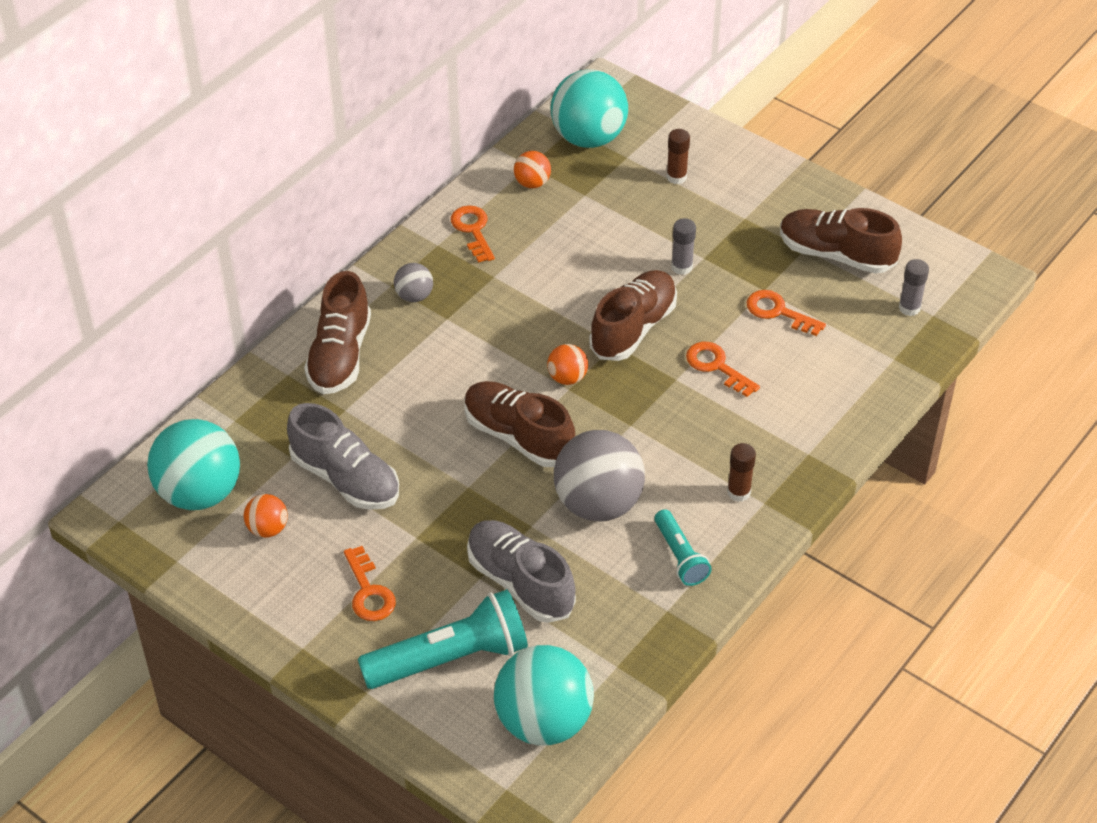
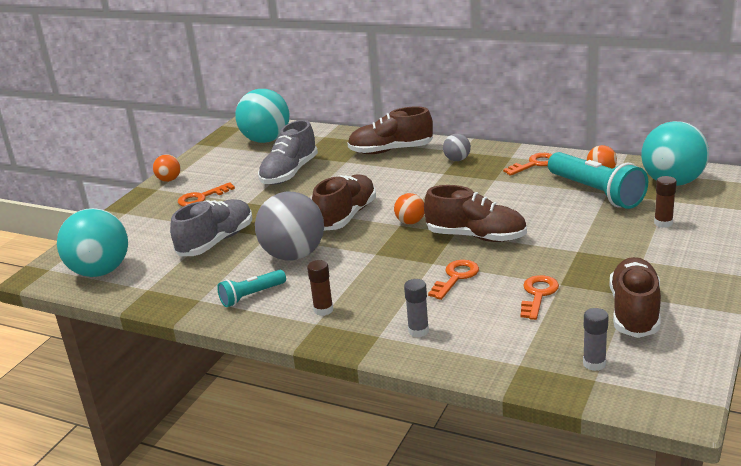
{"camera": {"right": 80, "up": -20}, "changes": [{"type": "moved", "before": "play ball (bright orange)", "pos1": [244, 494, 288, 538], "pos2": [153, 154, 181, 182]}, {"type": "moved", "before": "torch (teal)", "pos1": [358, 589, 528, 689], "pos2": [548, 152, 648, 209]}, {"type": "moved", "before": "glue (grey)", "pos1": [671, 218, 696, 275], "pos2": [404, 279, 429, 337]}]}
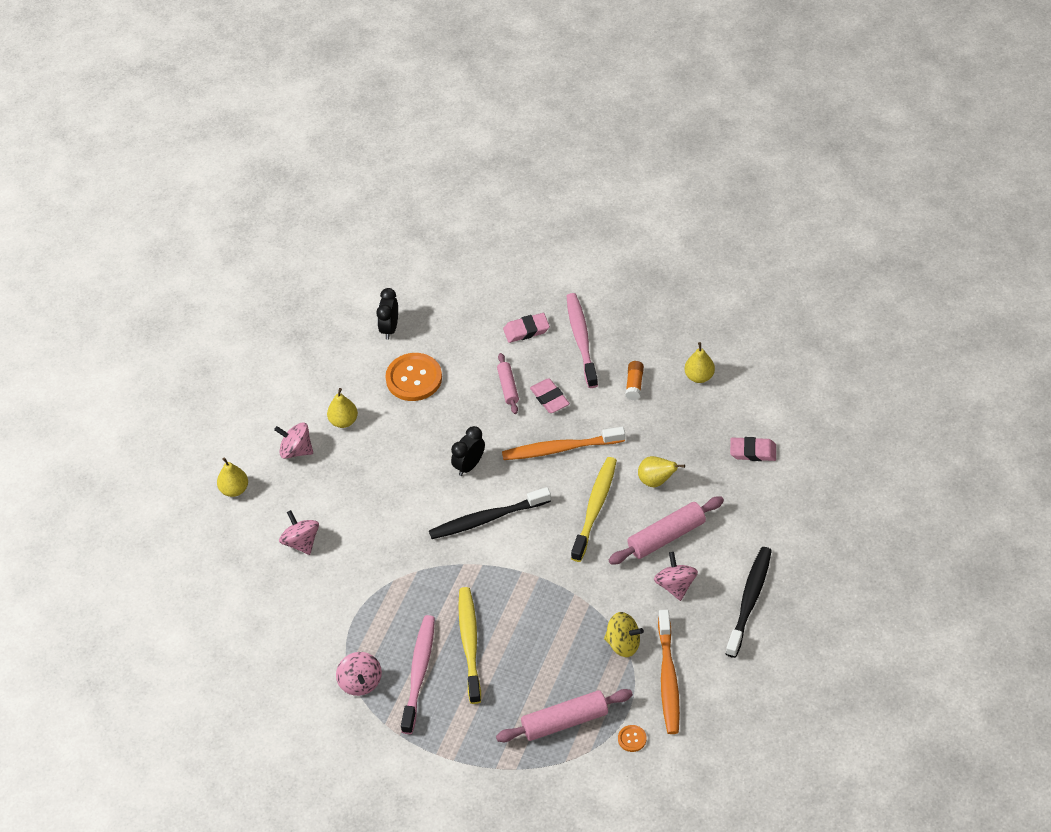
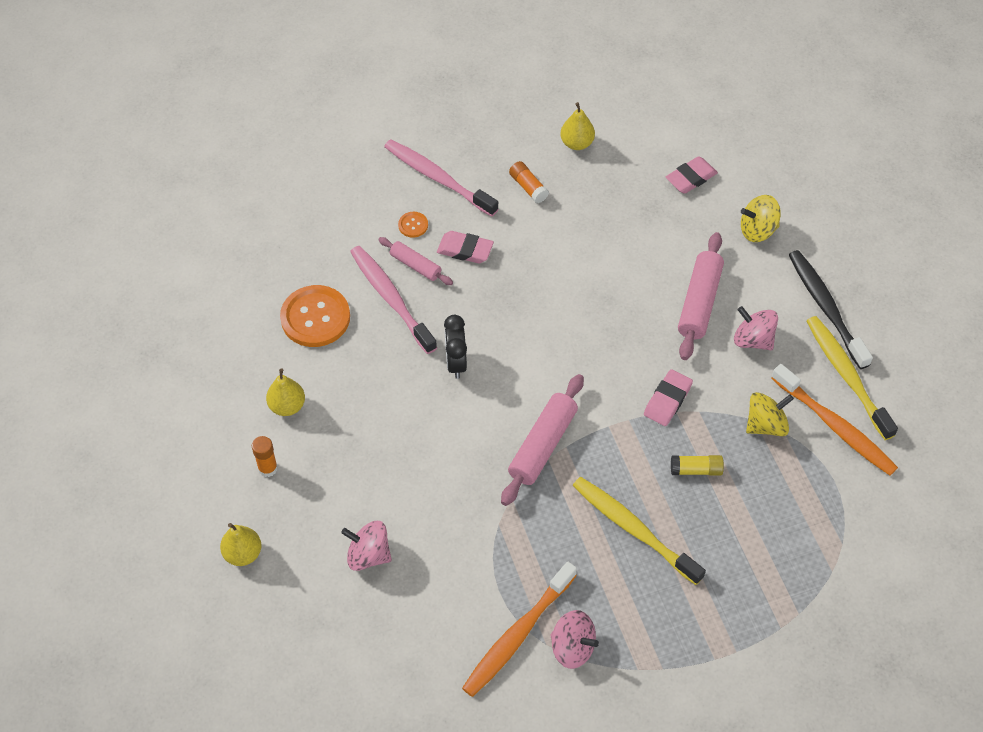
{"camera": {"right": -45, "up": 5}, "changes": [{"type": "removed", "before": "bedside clock (black)", "pos1": [376, 288, 398, 340]}, {"type": "removed", "before": "toothbrush (black)", "pos1": [429, 487, 551, 539]}, {"type": "removed", "before": "pear fruit (golden)", "pos1": [638, 456, 685, 487]}, {"type": "added", "after": "glue (golden)", "pos2": [671, 455, 724, 476]}, {"type": "added", "after": "toy top (golden)", "pos2": [741, 195, 781, 242]}, {"type": "moved", "before": "toothbrush (pink)", "pos1": [401, 615, 435, 734], "pos2": [350, 246, 437, 354]}, {"type": "moved", "before": "rolling pin (pink)", "pos1": [496, 689, 633, 742], "pos2": [501, 374, 584, 506]}, {"type": "moved", "before": "toothbrush (bright orange)", "pos1": [502, 427, 625, 460], "pos2": [462, 562, 577, 697]}, {"type": "moved", "before": "eraser (pink)", "pos1": [503, 313, 550, 343], "pos2": [644, 369, 693, 426]}, {"type": "moved", "before": "toothbrush (golden)", "pos1": [571, 457, 617, 562], "pos2": [807, 316, 898, 440]}, {"type": "moved", "before": "shirt button (bright orange)", "pos1": [618, 725, 647, 752], "pos2": [398, 212, 428, 238]}, {"type": "replaced", "before": "toy top (pink)", "after": "glue (bright orange)", "pos1": [274, 422, 313, 459], "pos2": [252, 436, 278, 477]}]}
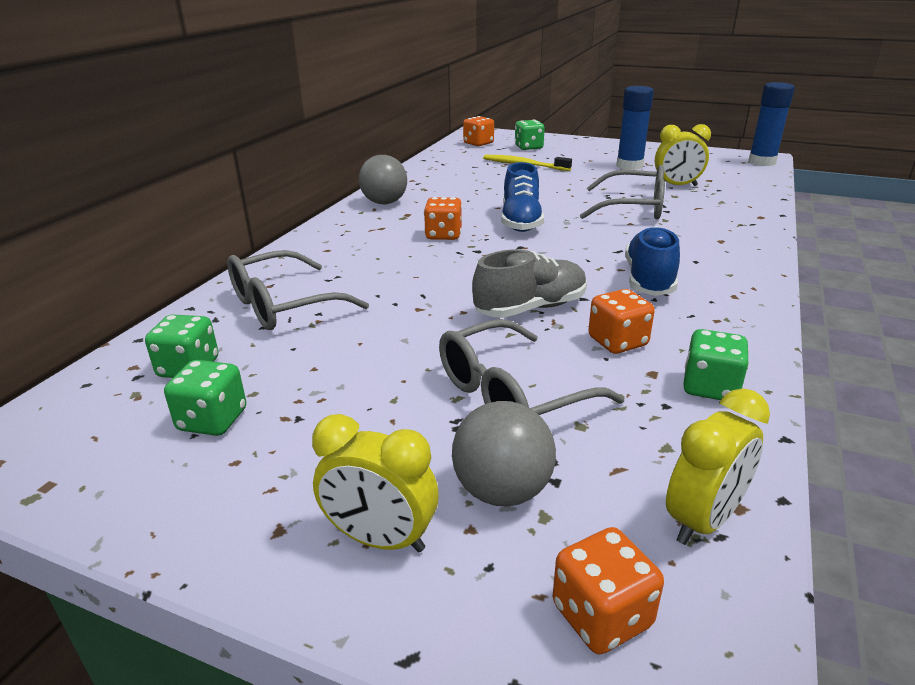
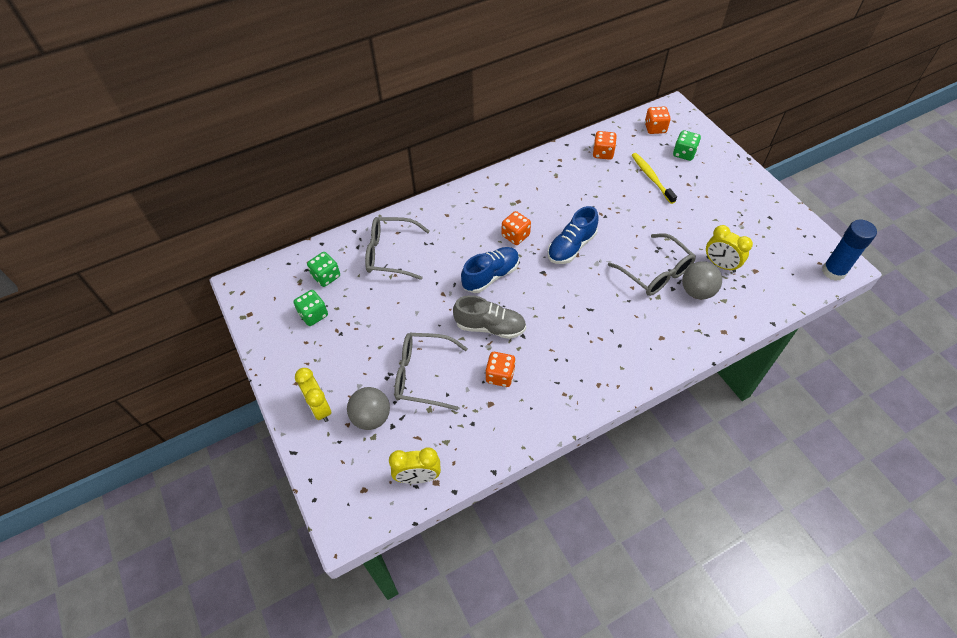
{"camera": {"right": 40, "up": 25}, "changes": [{"type": "removed", "before": "glue (blue)", "pos1": [616, 86, 654, 170]}, {"type": "removed", "before": "dice (green)", "pos1": [683, 329, 749, 400]}, {"type": "moved", "before": "play ball (grey)", "pos1": [359, 155, 407, 204], "pos2": [682, 261, 722, 299]}, {"type": "moved", "before": "dice (bright orange)", "pos1": [552, 527, 664, 654], "pos2": [593, 131, 617, 160]}, {"type": "moved", "before": "sneaker (blue)", "pos1": [625, 226, 680, 296], "pos2": [461, 247, 519, 293]}]}
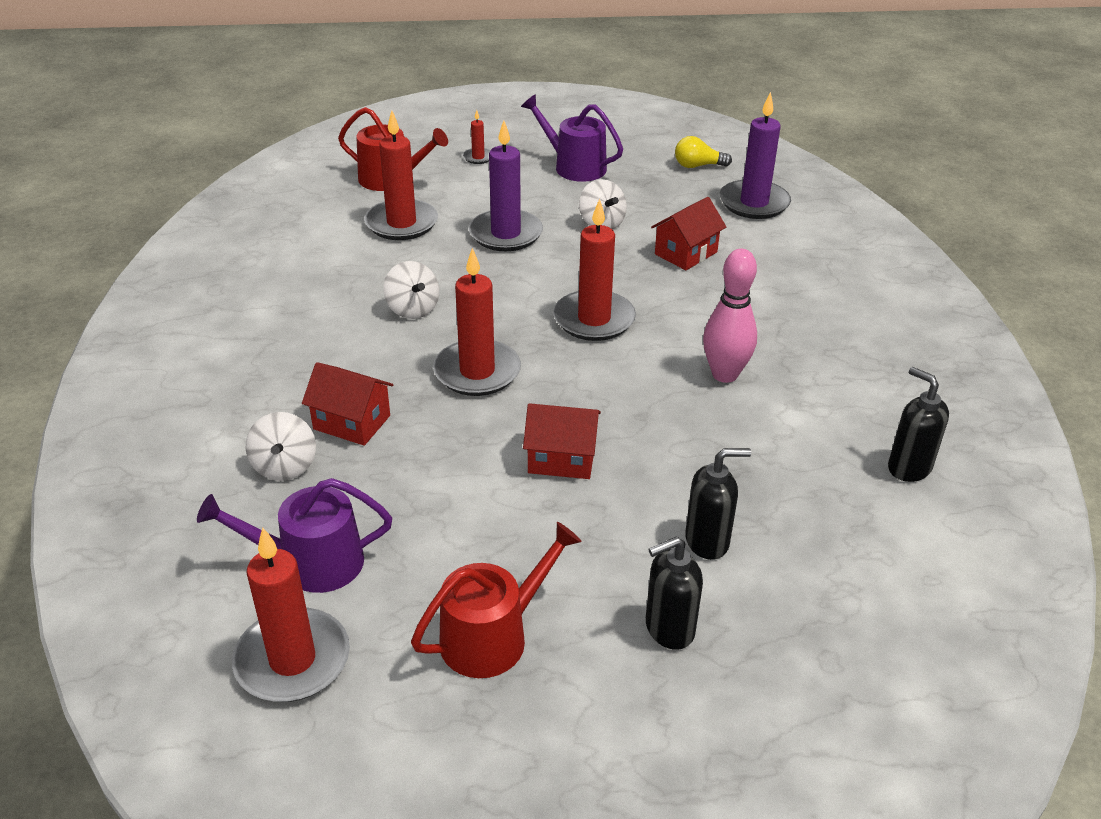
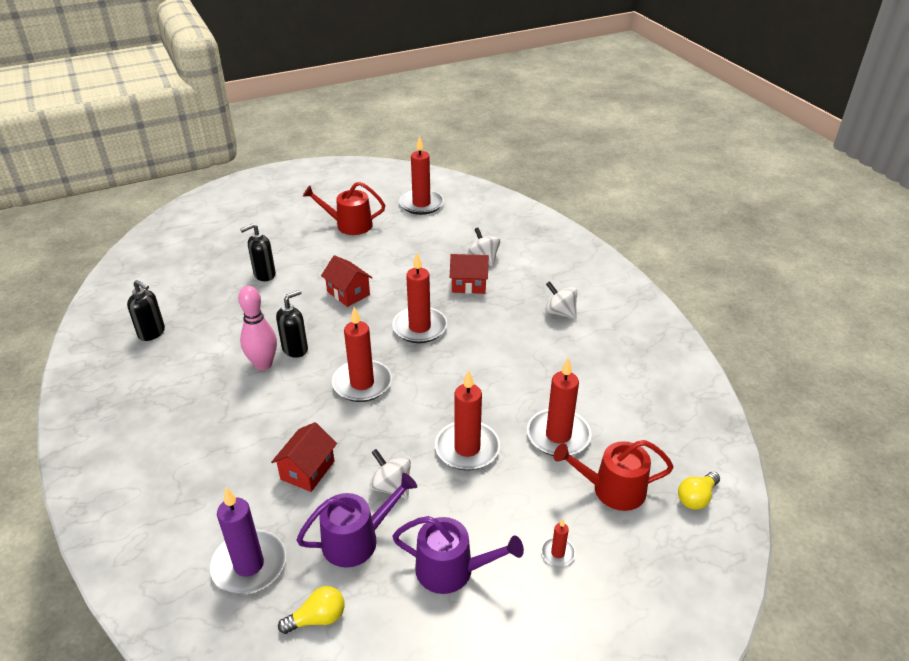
{"camera": {"right": 160, "up": 0}, "changes": [{"type": "added", "after": "bulb (golden)", "pos2": [678, 472, 720, 510]}, {"type": "moved", "before": "watering can (royal purple)", "pos1": [197, 478, 392, 593], "pos2": [296, 473, 417, 568]}, {"type": "moved", "before": "toy top (pure white)", "pos1": [383, 261, 439, 319], "pos2": [545, 281, 577, 319]}, {"type": "moved", "before": "pump bottle (black)", "pos1": [646, 537, 703, 650], "pos2": [276, 290, 308, 358]}, {"type": "recoloured", "before": "candle (royal purple)", "after": "candle (crimson)", "pos1": [469, 121, 543, 251], "pos2": [435, 370, 500, 471]}, {"type": "turned", "before": "watering can (crimson)", "pos1": [411, 522, 582, 678], "pos2": [303, 182, 385, 235], "turn": 60}, {"type": "turned", "before": "toy house (crimson)", "pos1": [523, 403, 601, 479], "pos2": [321, 255, 373, 307], "turn": 60}]}
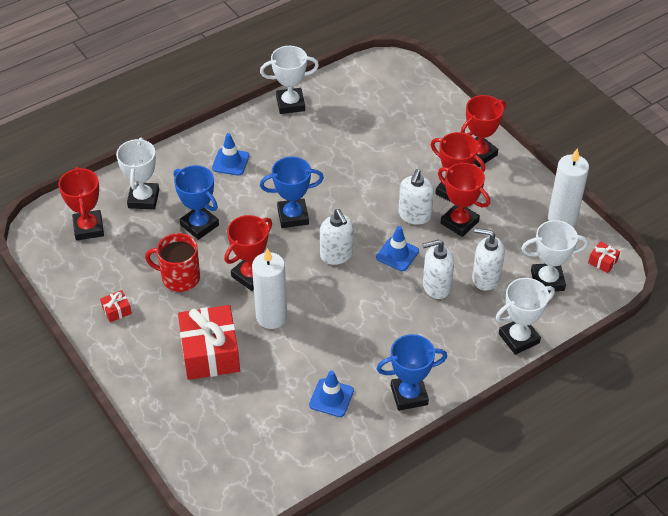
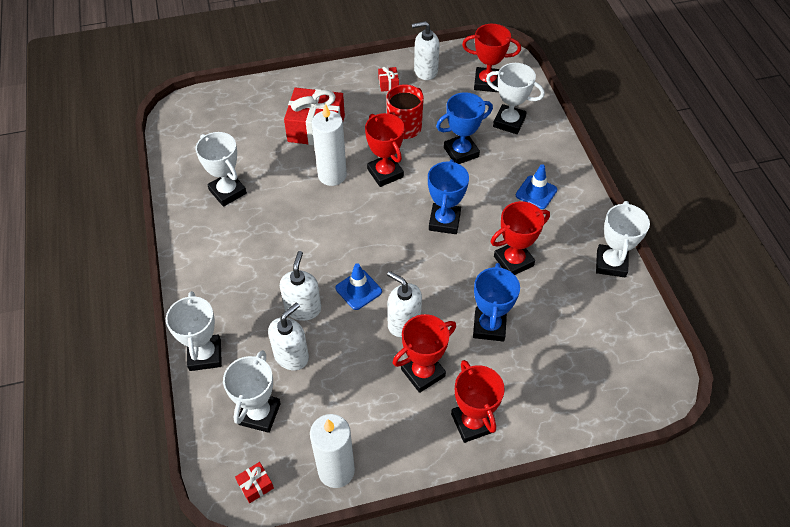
{"camera": {"right": 110, "up": 5}, "changes": [{"type": "moved", "before": "pump bottle (pure white)", "pos1": [320, 209, 354, 265], "pos2": [412, 21, 440, 80]}, {"type": "moved", "before": "prize cup (blue)", "pos1": [377, 334, 447, 411], "pos2": [473, 263, 520, 341]}, {"type": "moved", "before": "prize cup (crimson)", "pos1": [438, 163, 490, 237], "pos2": [491, 201, 550, 275]}, {"type": "replaced", "before": "safety cone (blue)", "after": "prize cup (pure white)", "pos1": [309, 370, 354, 417], "pos2": [195, 132, 247, 207]}]}
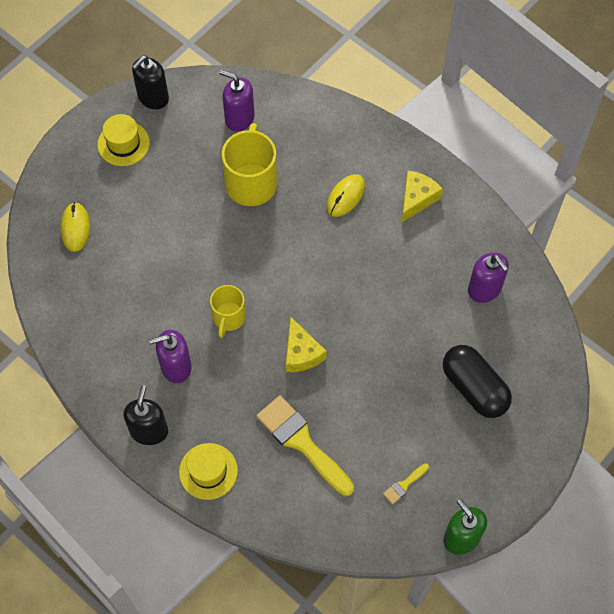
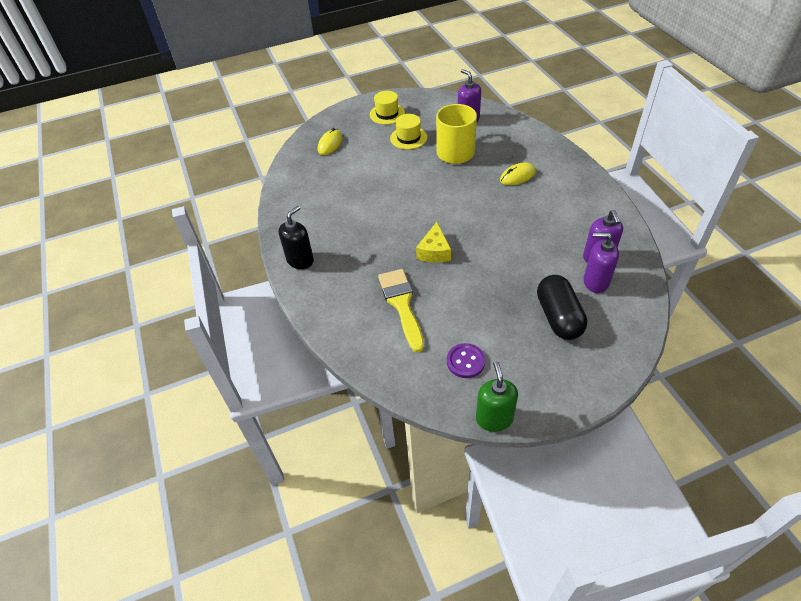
{"camera": {"right": 30, "up": -15}, "changes": [{"type": "removed", "before": "pump bottle (black)", "pos1": [132, 55, 169, 109]}, {"type": "removed", "before": "mug (golden)", "pos1": [210, 285, 246, 338]}, {"type": "removed", "before": "piece of cheese (golden)", "pos1": [402, 170, 443, 222]}, {"type": "moved", "before": "pump bottle (royal purple)", "pos1": [149, 330, 192, 383], "pos2": [584, 233, 619, 293]}, {"type": "moved", "before": "top hat (golden)", "pos1": [179, 443, 238, 500], "pos2": [390, 114, 427, 149]}, {"type": "replaced", "before": "paint brush (golden)", "after": "shirt button (royal purple)", "pos1": [383, 463, 429, 504], "pos2": [447, 343, 485, 378]}]}
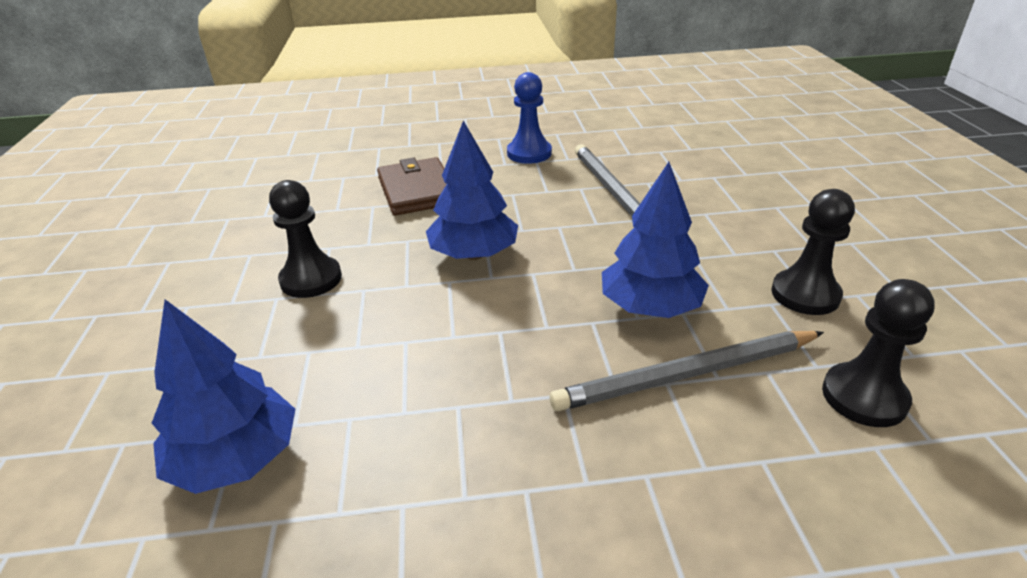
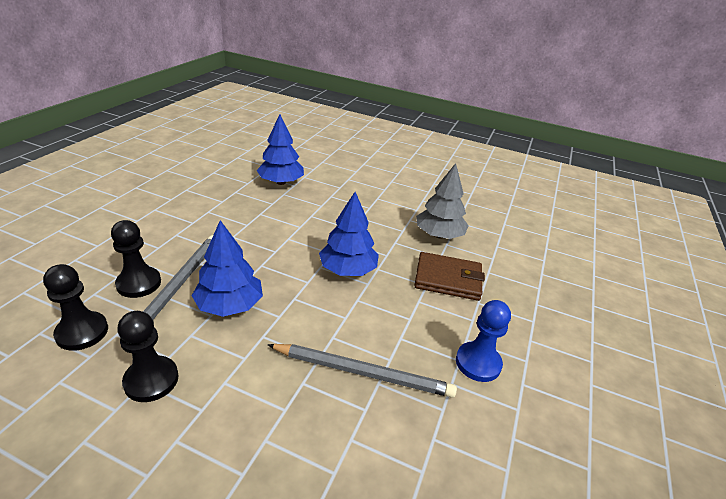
{"camera": {"right": 115, "up": 0}, "changes": [{"type": "added", "after": "tree (grey)", "pos2": [416, 163, 468, 239]}, {"type": "moved", "before": "game pawn (black)", "pos1": [269, 180, 342, 298], "pos2": [111, 220, 161, 298]}]}
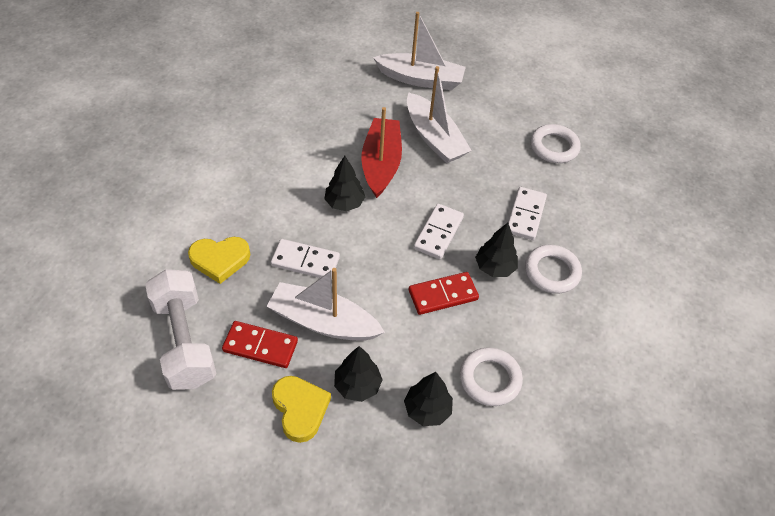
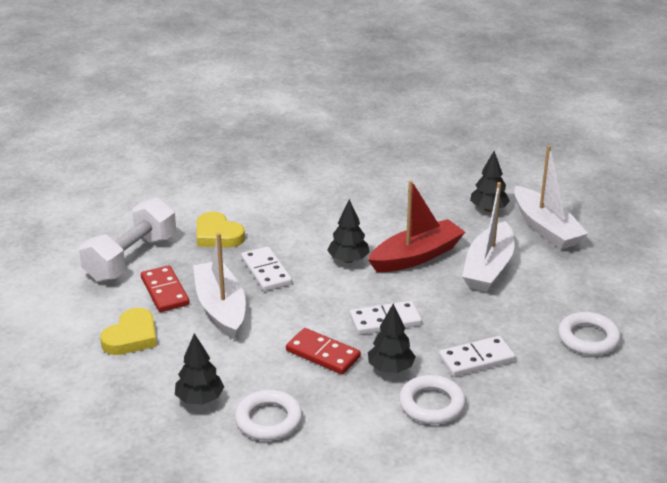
{"camera": {"right": 55, "up": -20}, "changes": [{"type": "moved", "before": "tree (black)", "pos1": [334, 346, 383, 402], "pos2": [470, 151, 510, 212]}]}
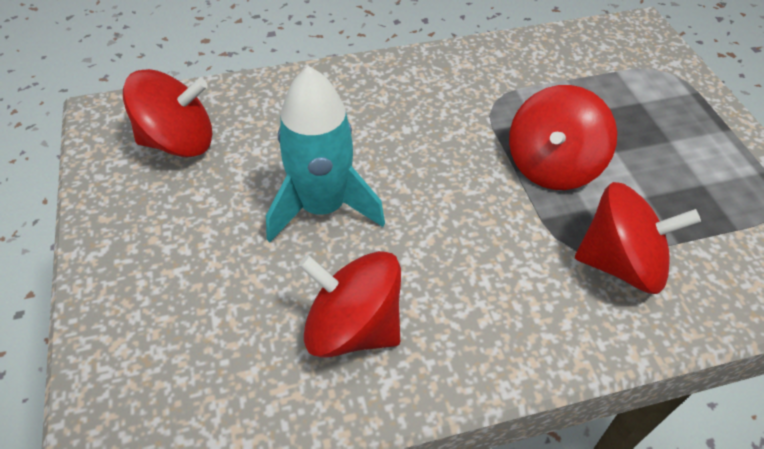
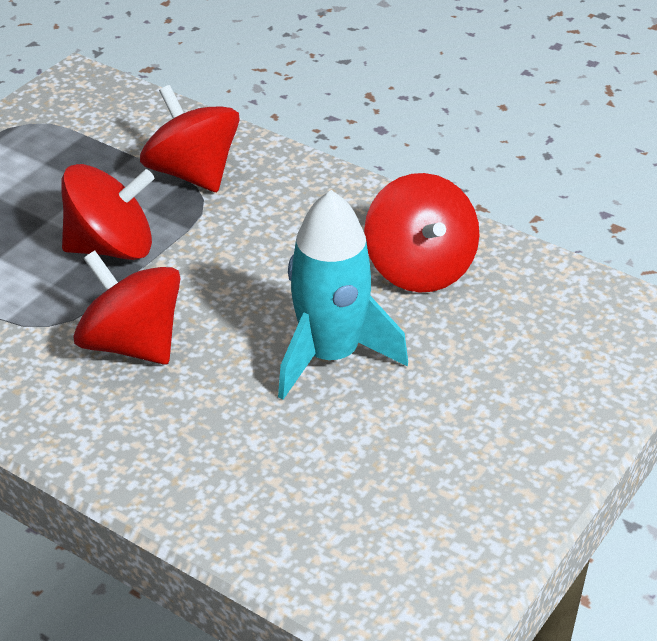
{"camera": {"right": -130, "up": -10}, "changes": [{"type": "moved", "before": "toy top (crimson)", "pos1": [123, 69, 212, 157], "pos2": [73, 251, 180, 364]}]}
